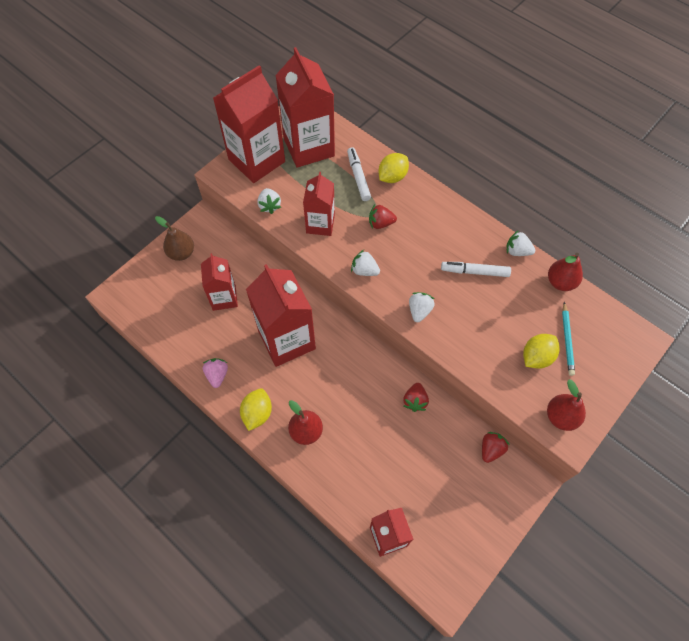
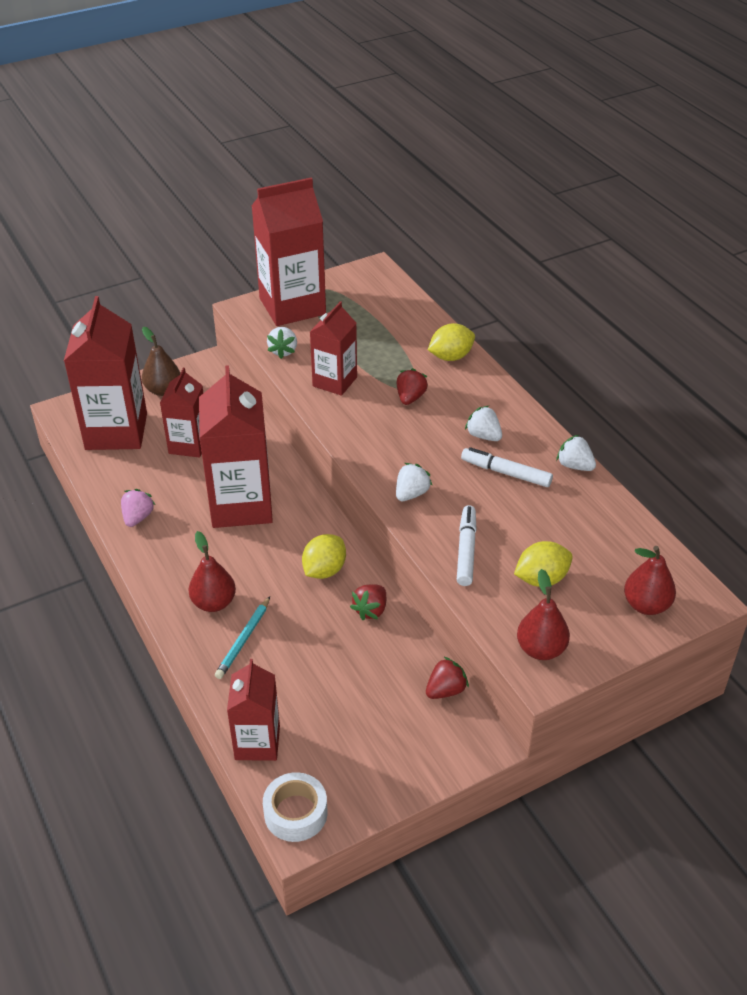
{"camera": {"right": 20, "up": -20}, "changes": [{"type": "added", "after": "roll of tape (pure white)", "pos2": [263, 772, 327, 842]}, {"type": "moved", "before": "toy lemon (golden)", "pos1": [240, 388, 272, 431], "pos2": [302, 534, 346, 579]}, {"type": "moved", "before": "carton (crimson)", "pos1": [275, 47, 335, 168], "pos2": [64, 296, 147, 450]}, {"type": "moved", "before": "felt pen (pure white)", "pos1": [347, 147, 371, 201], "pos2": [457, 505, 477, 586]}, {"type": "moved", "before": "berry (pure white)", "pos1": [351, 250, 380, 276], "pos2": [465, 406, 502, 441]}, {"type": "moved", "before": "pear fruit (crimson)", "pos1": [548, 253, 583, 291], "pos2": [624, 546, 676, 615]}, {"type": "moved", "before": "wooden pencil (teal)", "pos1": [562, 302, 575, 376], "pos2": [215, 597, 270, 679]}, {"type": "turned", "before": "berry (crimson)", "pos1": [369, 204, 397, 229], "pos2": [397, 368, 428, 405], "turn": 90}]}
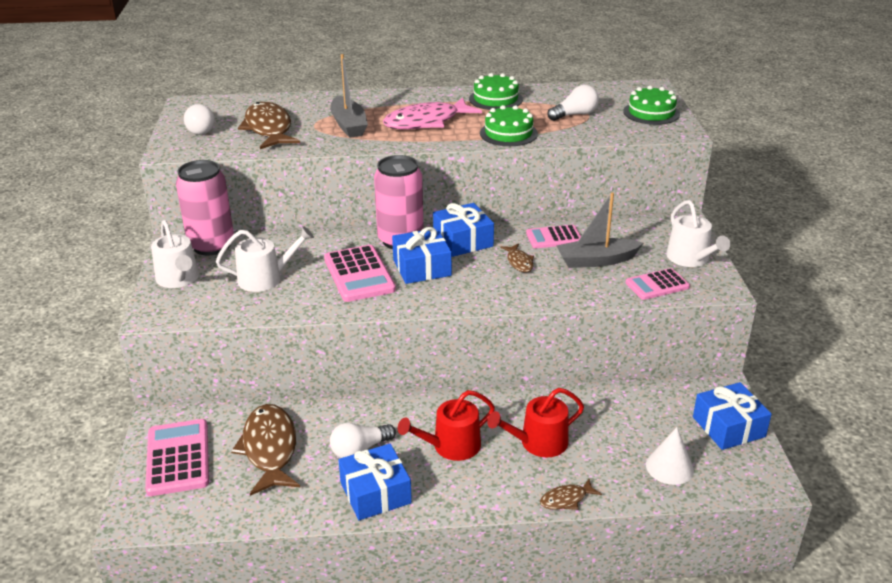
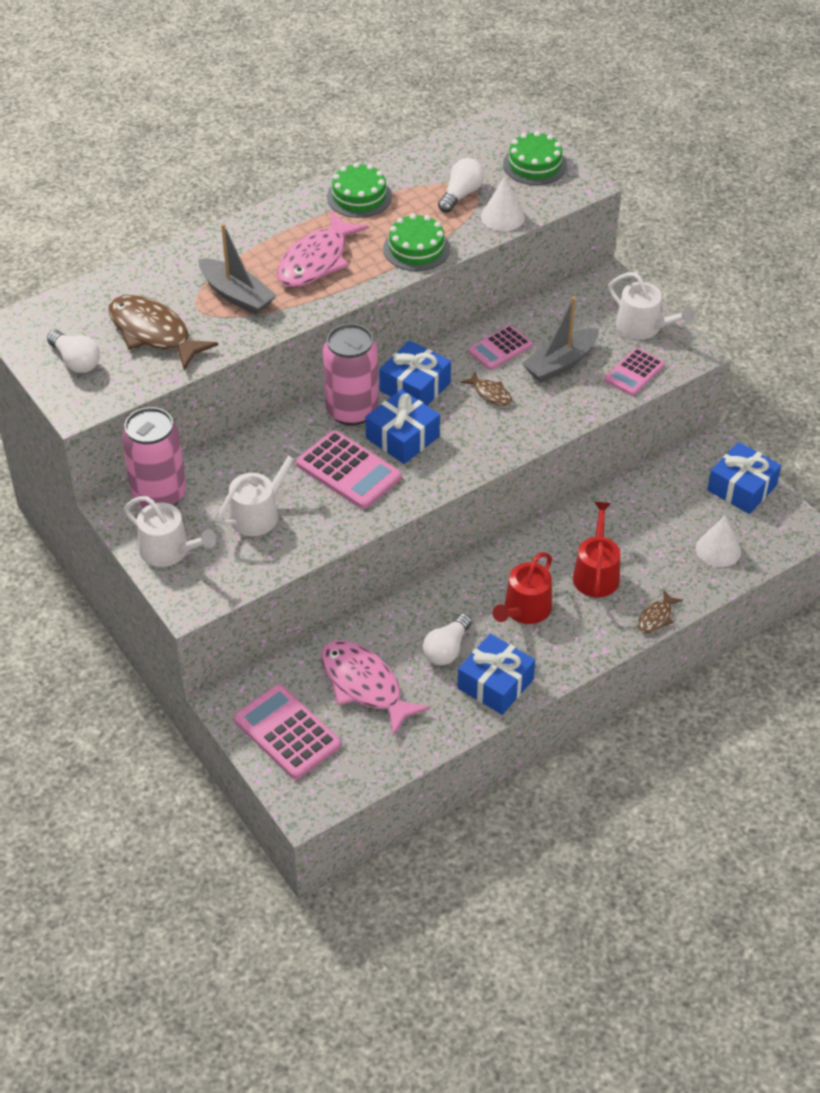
{"camera": {"right": -30, "up": 15}, "changes": [{"type": "added", "after": "solid cone (pure white)", "pos2": [481, 177, 525, 231]}, {"type": "recoloured", "before": "fish (russet)", "after": "fish (pink)", "pos1": [231, 404, 300, 496], "pos2": [321, 640, 430, 736]}, {"type": "turned", "before": "watering can (crimson)", "pos1": [487, 388, 584, 457], "pos2": [573, 502, 621, 597], "turn": 150}]}
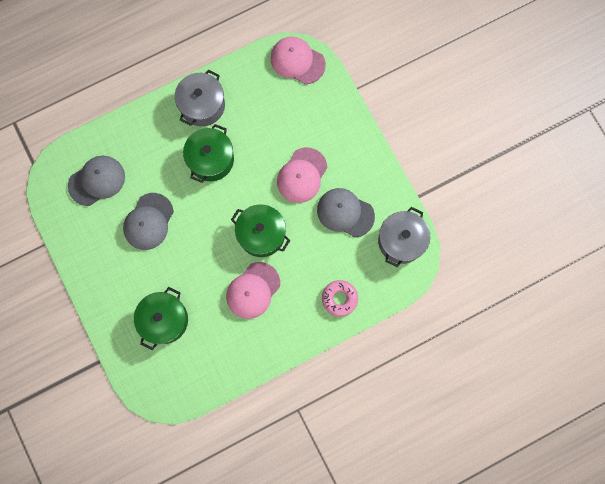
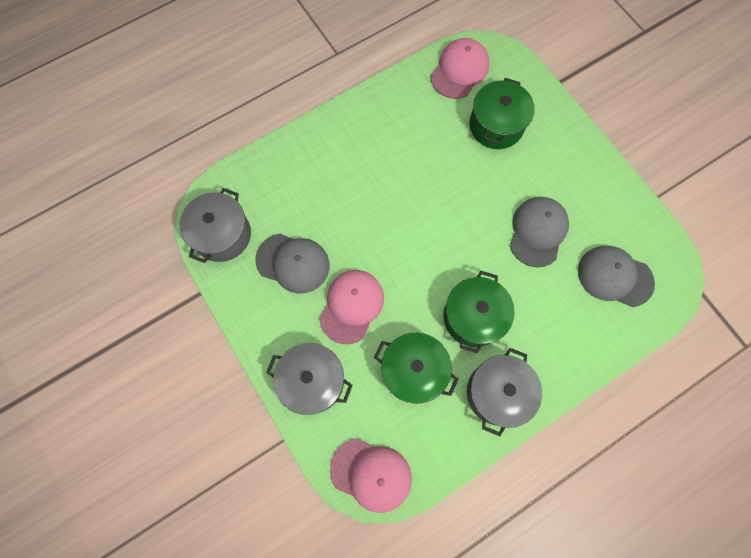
{"camera": {"right": 175, "up": -5}, "changes": [{"type": "removed", "before": "doughnut (pink)", "pos1": [322, 280, 358, 317]}, {"type": "added", "after": "stockpot (grey)", "pos2": [266, 343, 353, 415]}, {"type": "moved", "before": "cap (pink)", "pos1": [226, 262, 280, 319], "pos2": [431, 38, 490, 99]}, {"type": "moved", "before": "stockpot (green)", "pos1": [231, 204, 291, 257], "pos2": [374, 333, 459, 404]}, {"type": "turned", "before": "cap (grey)", "pos1": [68, 156, 125, 206], "pos2": [578, 246, 655, 307], "turn": 60}]}
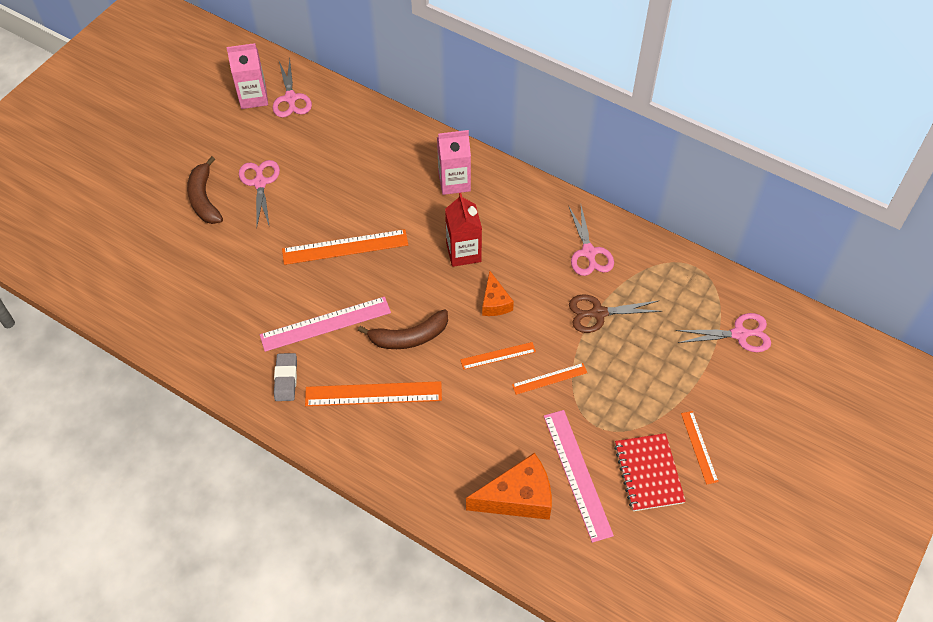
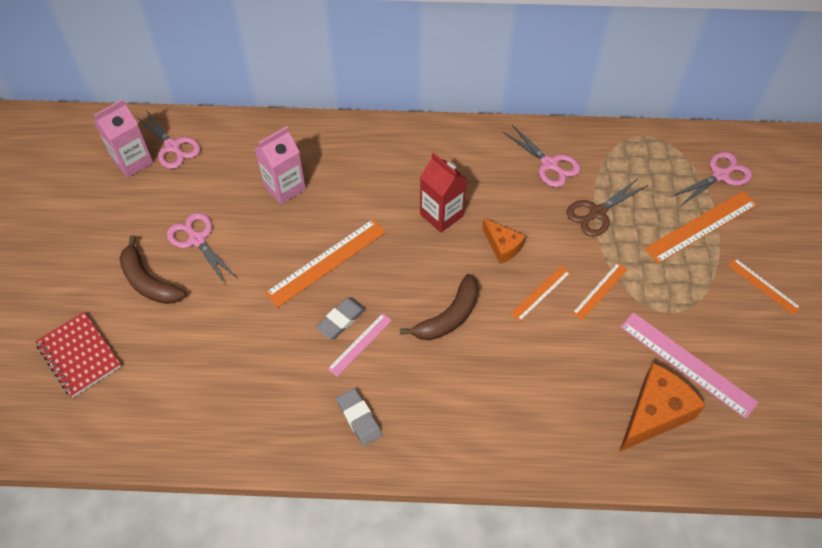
{"camera": {"right": -30, "up": 0}, "changes": [{"type": "added", "after": "eraser (grey)", "pos2": [316, 297, 366, 339]}, {"type": "moved", "before": "ruler (bright orange)", "pos1": [305, 381, 442, 406], "pos2": [644, 191, 757, 264]}, {"type": "moved", "before": "carton (pink)", "pos1": [437, 130, 471, 195], "pos2": [254, 126, 306, 205]}, {"type": "moved", "before": "notebook (crimson)", "pos1": [614, 433, 686, 511], "pos2": [35, 312, 121, 398]}, {"type": "resized", "before": "ruler (pink)", "pos1": [260, 297, 391, 352], "pos2": [328, 313, 392, 377], "scale": 0.57}]}
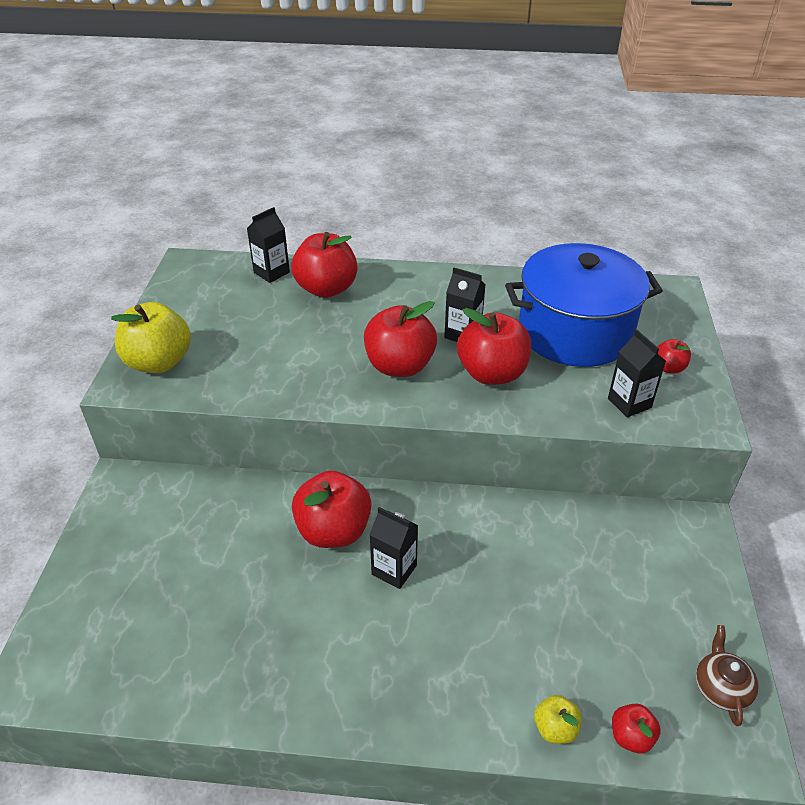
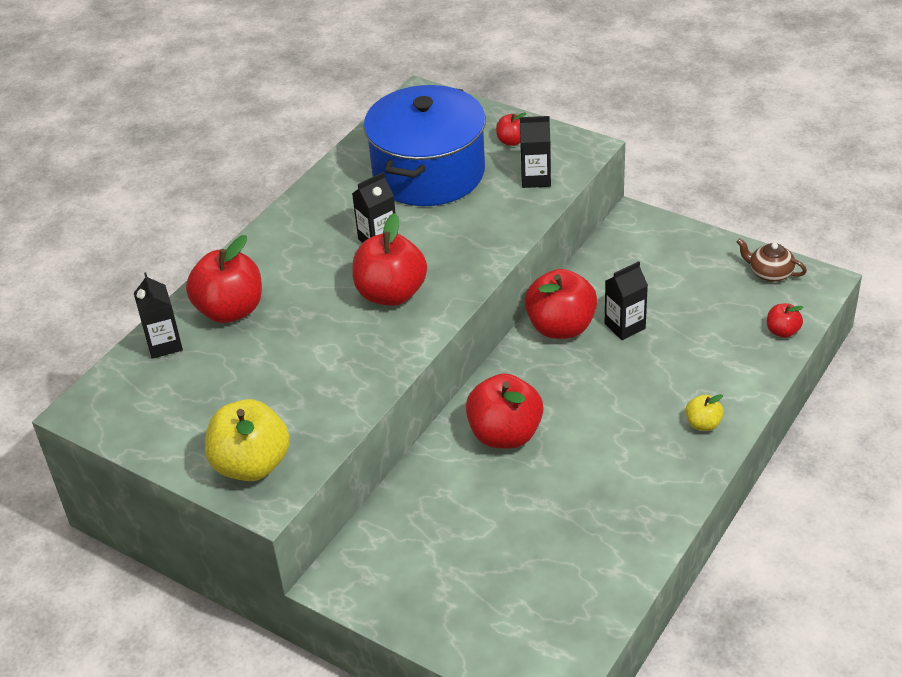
{"camera": {"right": -60, "up": 0}, "changes": [{"type": "moved", "before": "carton (black)", "pos1": [369, 507, 418, 589], "pos2": [605, 261, 648, 340]}, {"type": "moved", "before": "apple fruit (crimson)", "pos1": [457, 308, 531, 385], "pos2": [525, 269, 597, 339]}, {"type": "moved", "before": "apple fruit (golden)", "pos1": [534, 695, 582, 744], "pos2": [685, 394, 724, 431]}]}
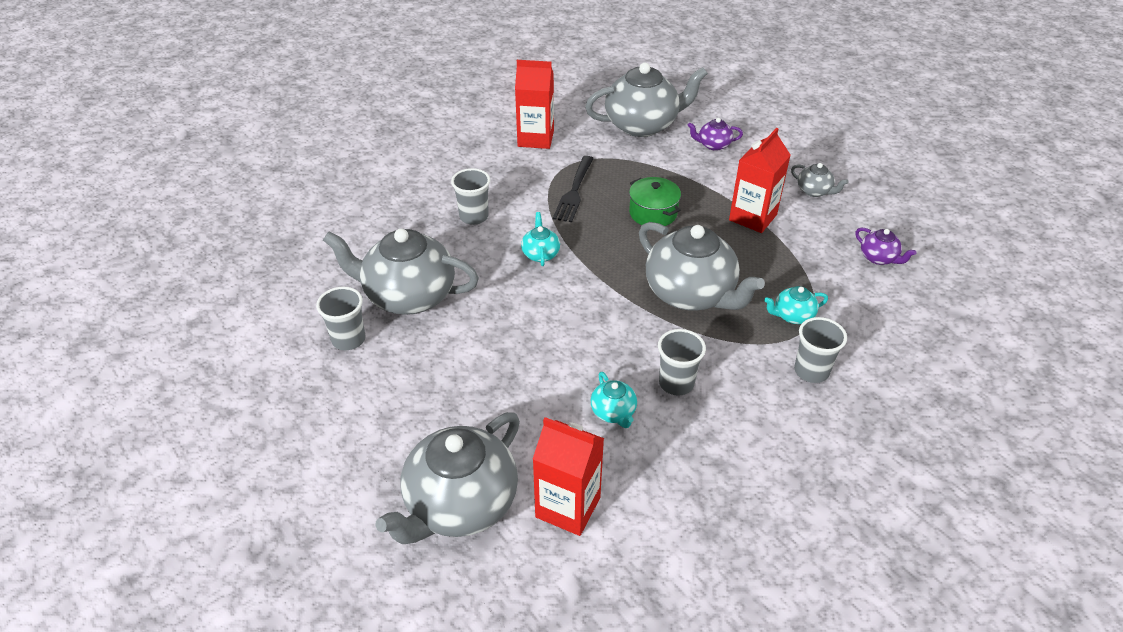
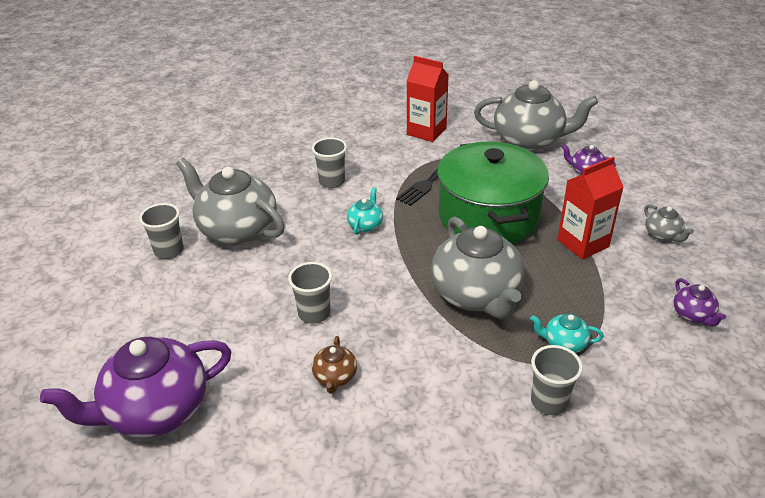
{"camera": {"right": 25, "up": -5}, "changes": [{"type": "removed", "before": "carton (crimson)", "pos1": [533, 417, 604, 536]}, {"type": "moved", "before": "beaker (grey)", "pos1": [658, 329, 706, 396], "pos2": [288, 262, 332, 324]}, {"type": "recoloured", "before": "china teapot (grey)", "after": "china teapot (royal purple)", "pos1": [375, 412, 520, 544], "pos2": [40, 337, 231, 438]}, {"type": "recoloured", "before": "china teapot (teal)", "after": "china teapot (russet)", "pos1": [591, 372, 637, 428], "pos2": [312, 336, 357, 394]}, {"type": "resized", "before": "stockpot (green)", "pos1": [629, 177, 681, 226], "pos2": [437, 141, 549, 244], "scale": 2.15}]}
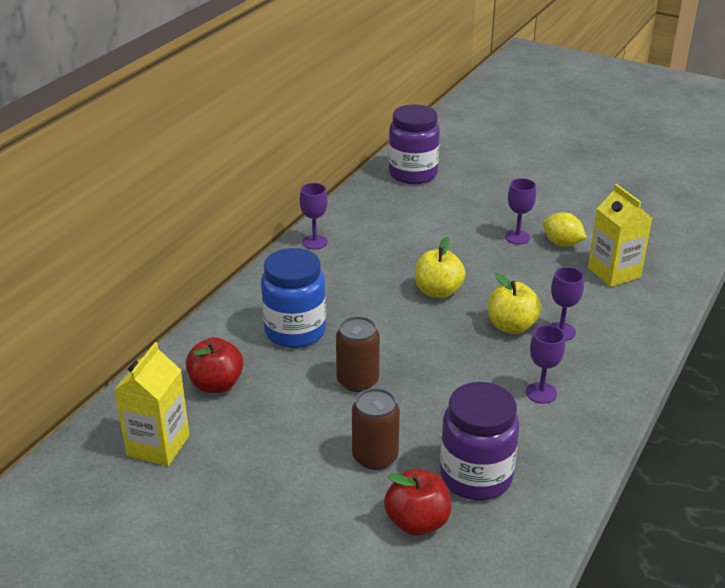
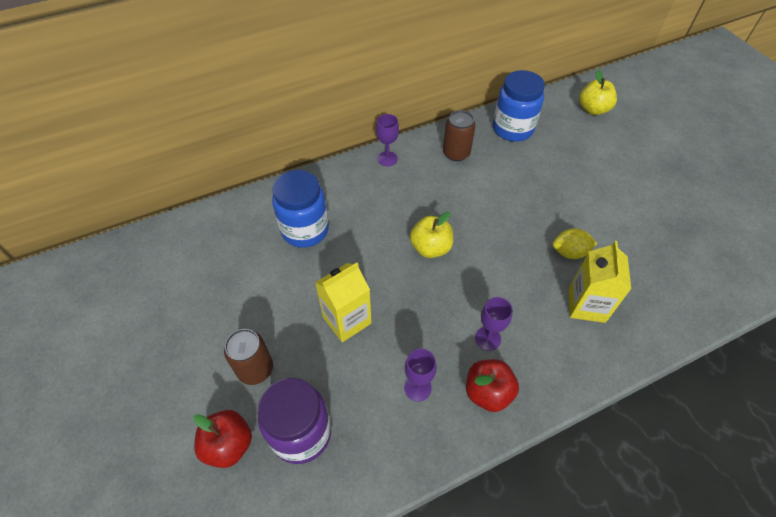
{"camera": {"right": 35, "up": 20}, "changes": [{"type": "removed", "before": "goblet (royal purple)", "pos1": [505, 178, 536, 245]}, {"type": "moved", "before": "carton (golden)", "pos1": [114, 342, 189, 466], "pos2": [315, 263, 372, 342]}, {"type": "moved", "before": "apple fruit (crimson)", "pos1": [186, 337, 244, 393], "pos2": [466, 359, 519, 412]}, {"type": "moved", "before": "soda can (russet)", "pos1": [336, 316, 380, 392], "pos2": [443, 110, 476, 161]}, {"type": "moved", "before": "apple fruit (golden)", "pos1": [488, 273, 541, 334], "pos2": [579, 70, 617, 115]}, {"type": "recoloured", "before": "preserve jar (royal purple)", "after": "preserve jar (blue)", "pos1": [388, 105, 440, 184], "pos2": [493, 70, 545, 142]}, {"type": "turned", "before": "toy lemon (golden)", "pos1": [543, 213, 587, 247], "pos2": [553, 228, 597, 259], "turn": -75}]}
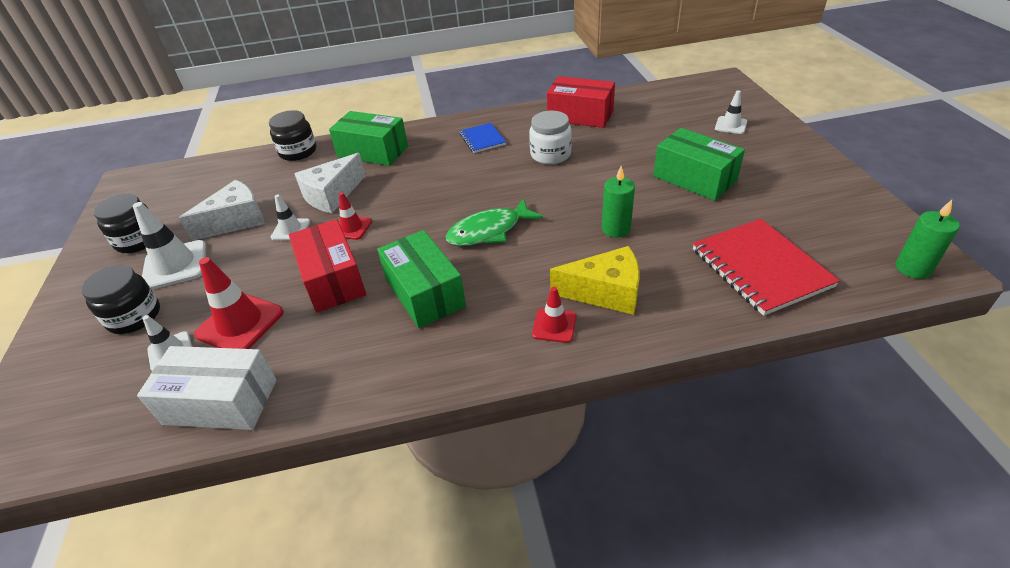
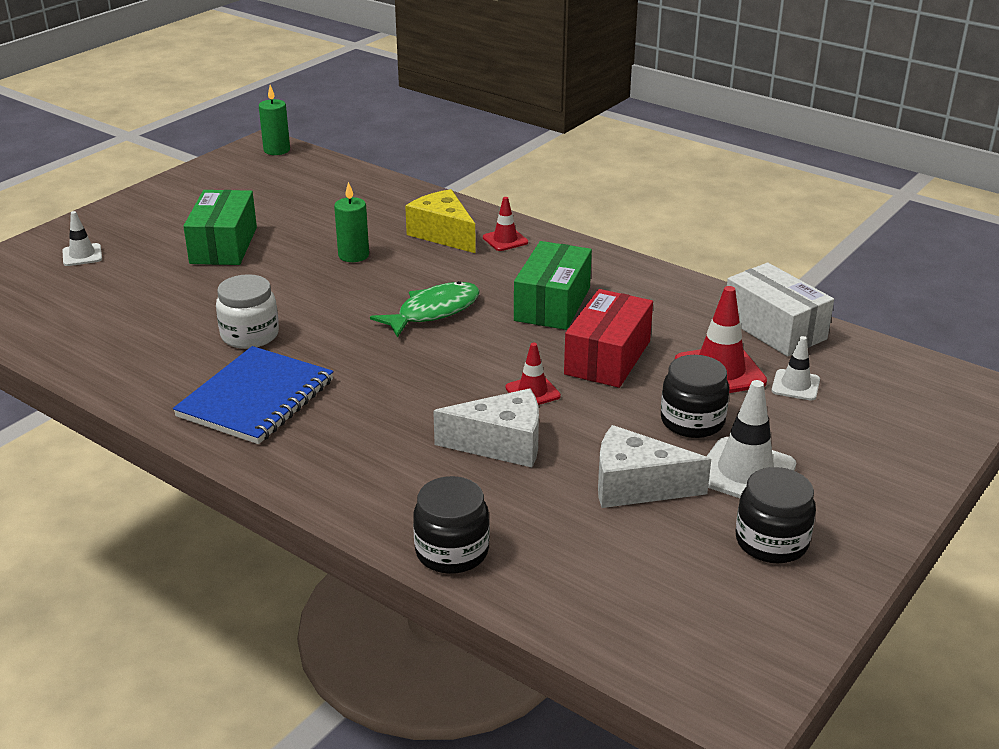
{"camera": {"right": -135, "up": -10}, "changes": [{"type": "removed", "before": "safety cone (pure white)", "pos1": [271, 195, 310, 240]}, {"type": "removed", "before": "package (green)", "pos1": [329, 111, 408, 166]}, {"type": "removed", "before": "package (crimson)", "pos1": [547, 76, 615, 128]}, {"type": "removed", "before": "notebook (crimson)", "pos1": [693, 219, 840, 316]}, {"type": "moved", "before": "preserve jar (black)", "pos1": [81, 265, 160, 334], "pos2": [661, 355, 729, 438]}, {"type": "turned", "before": "fish (green)", "pos1": [446, 198, 543, 246], "pos2": [370, 281, 480, 338], "turn": -60}, {"type": "resized", "before": "notebook (blue)", "pos1": [460, 123, 506, 153], "pos2": [173, 346, 334, 444], "scale": 1.83}]}
